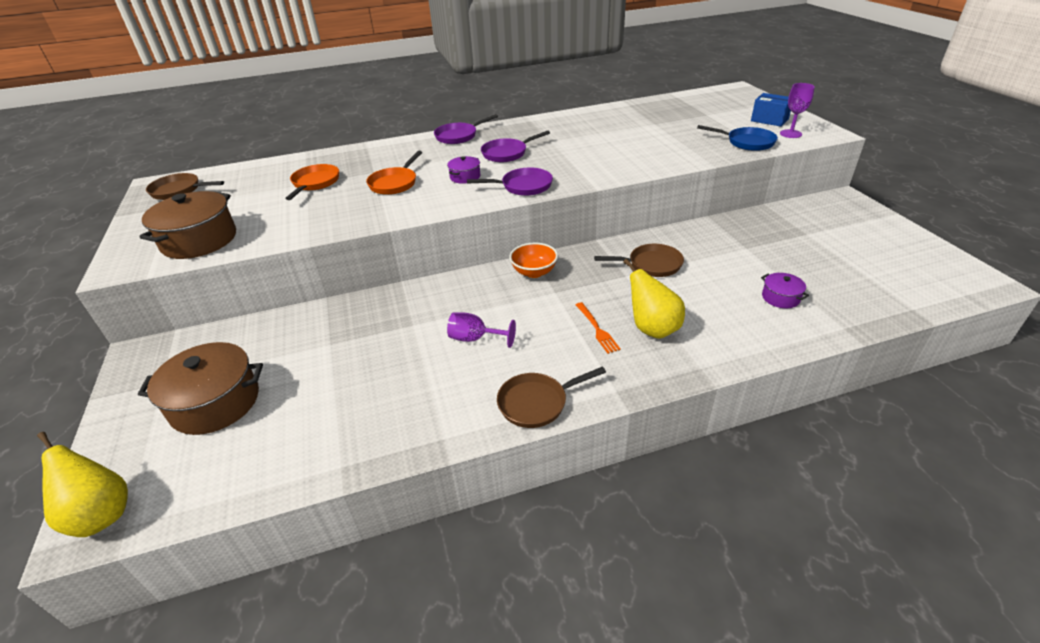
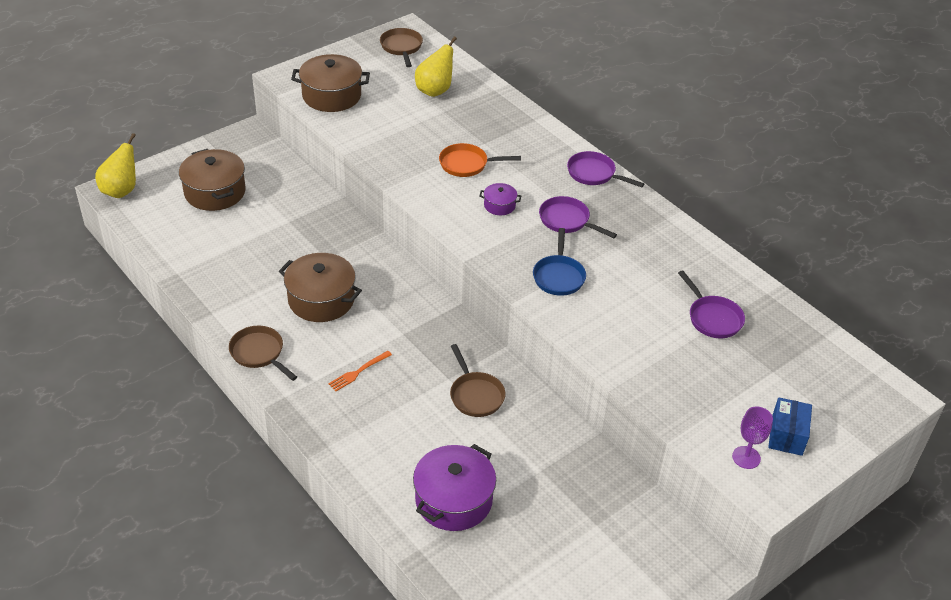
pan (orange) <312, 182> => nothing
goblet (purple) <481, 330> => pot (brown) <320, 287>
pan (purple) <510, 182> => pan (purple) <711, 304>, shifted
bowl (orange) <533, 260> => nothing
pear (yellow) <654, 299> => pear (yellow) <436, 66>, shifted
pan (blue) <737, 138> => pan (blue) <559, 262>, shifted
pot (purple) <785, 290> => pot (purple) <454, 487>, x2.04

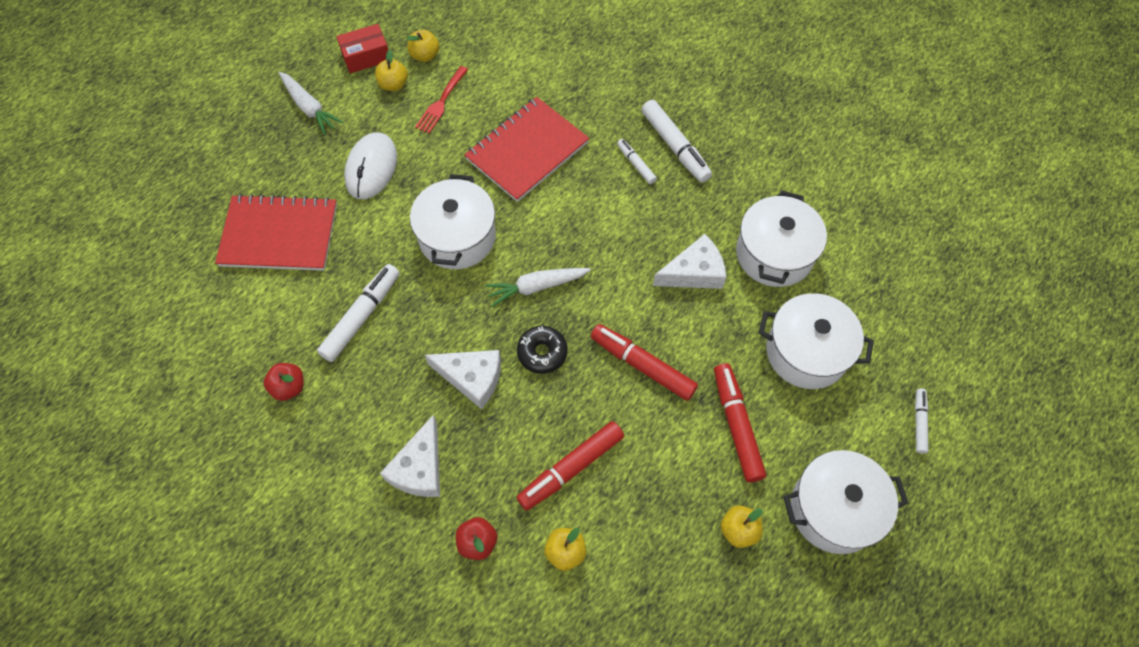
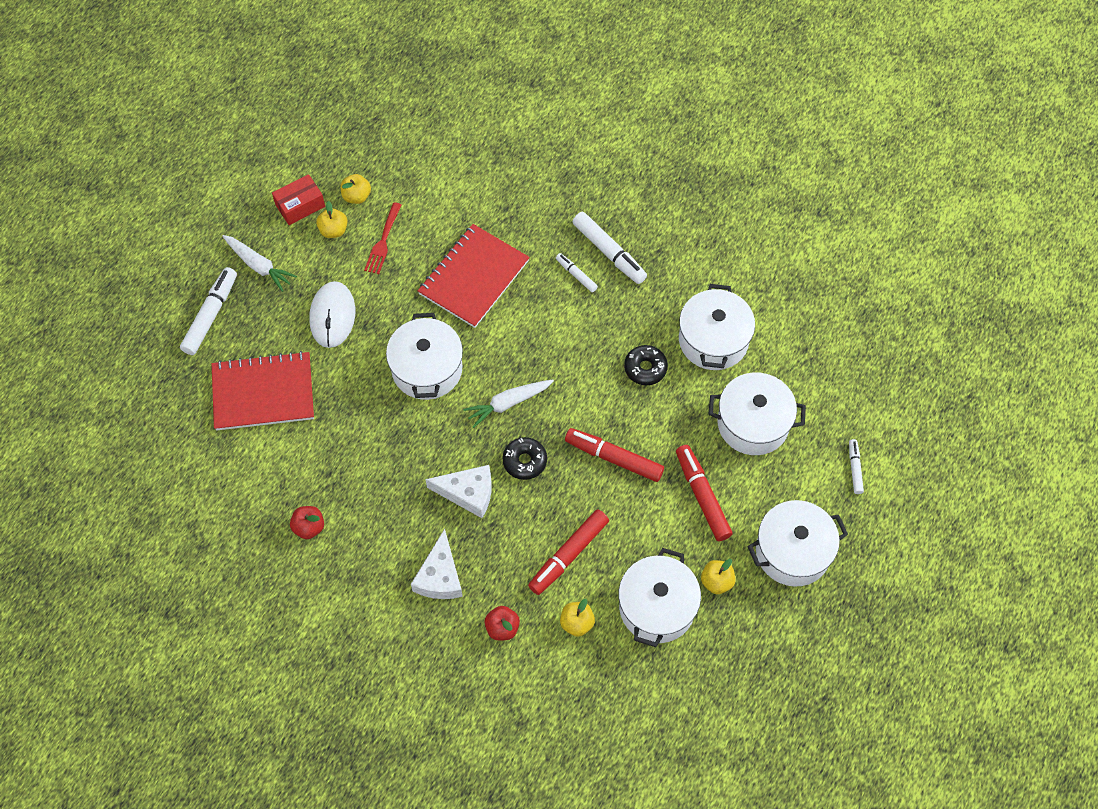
marker (white) <358, 313> => marker (white) <208, 311>, shifted
cheese (white) <689, 261> => donut (black) <646, 365>
nothing => pot (white) <660, 597>

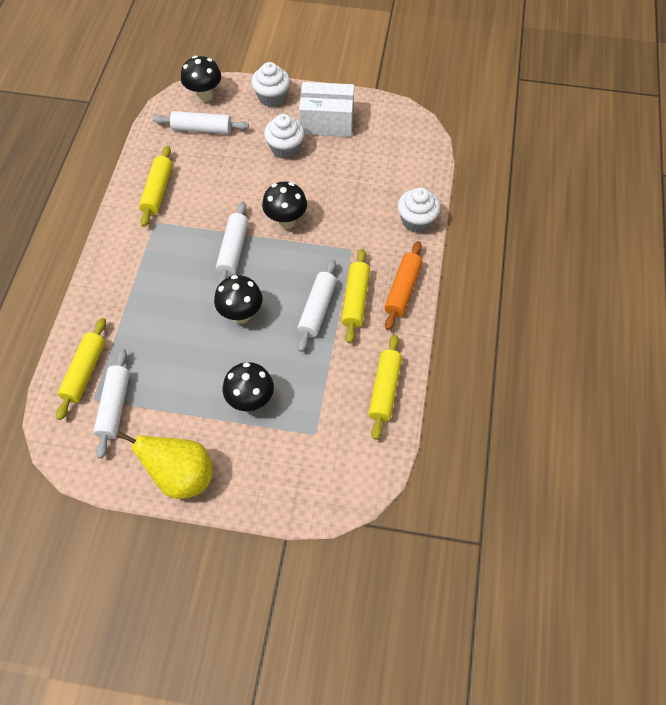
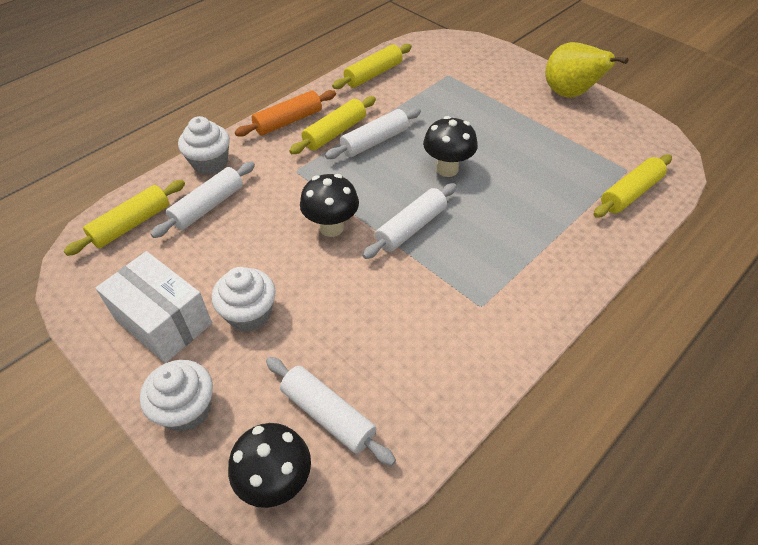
rolling pin (white) <111, 404> => rolling pin (white) <203, 200>, shifted
rolling pin (yellow) <156, 186> => rolling pin (yellow) <124, 218>, shifted
mushroom (black) <248, 386> => nothing

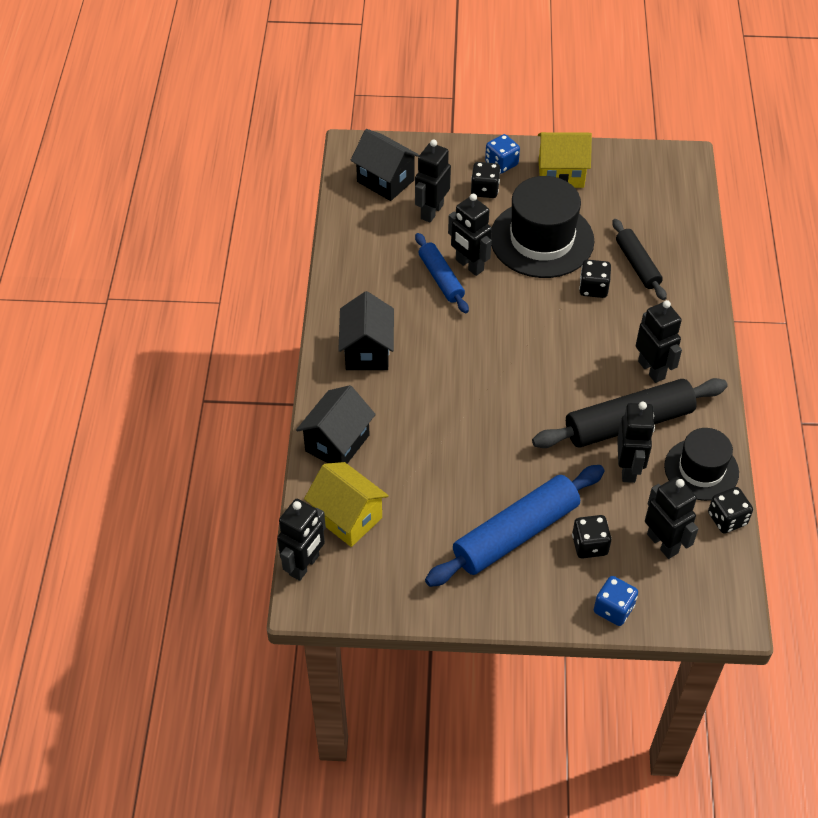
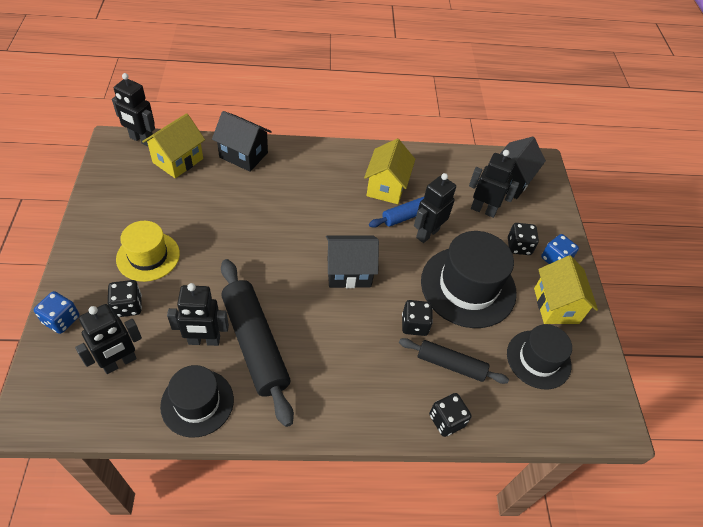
house (black) <366, 330> => house (black) <352, 261>, shifted
rolling pin (blue) <515, 526> => hat (yellow) <148, 251>
rolling pin (black) <639, 259> => rolling pin (black) <454, 361>, 45 degrees clockwise
robot (black) <659, 341> => nothing
dice (black) <730, 510> => dice (black) <450, 415>, shifted
nothing => house (yellow) <389, 171>
nothing => hat (black) <539, 356>

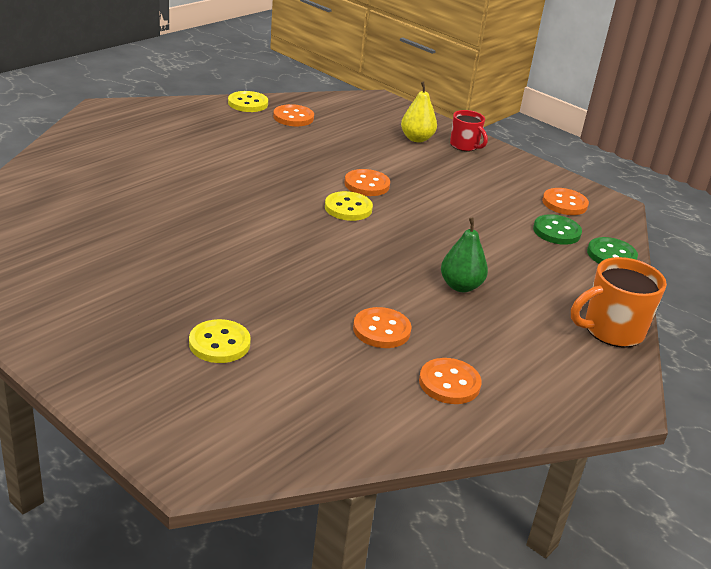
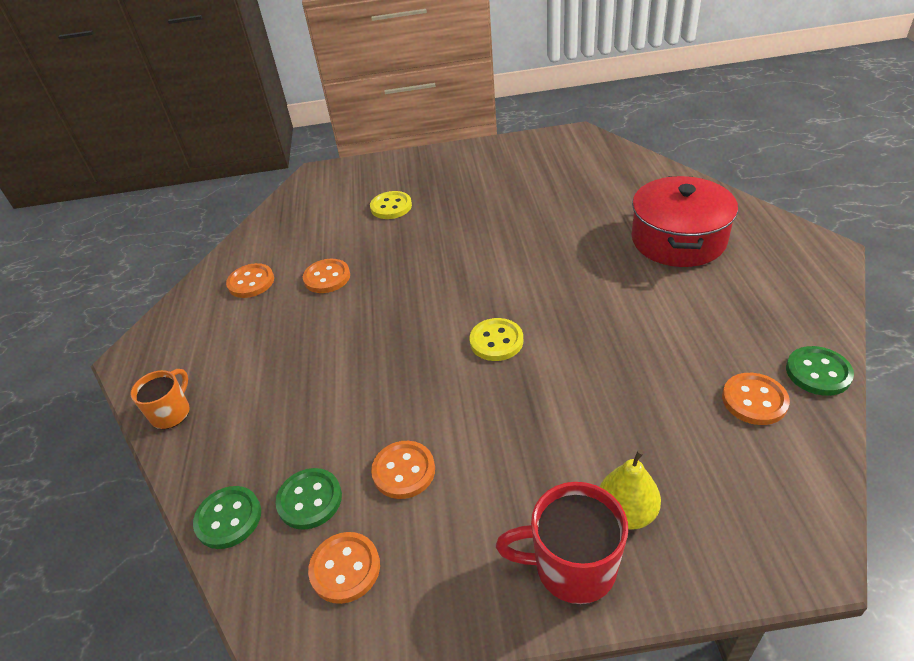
button (yellow) <248, 101> => button (green) <820, 371>
button (orange) <367, 182> => button (orange) <403, 470>, shifted
pear (green) <464, 255> => nothing
mug (red) <469, 130> => mug (red) <562, 543>, x1.56
mug (orange) <619, 302> => mug (orange) <160, 399>, x0.64
nothing => pot (red) <684, 221>

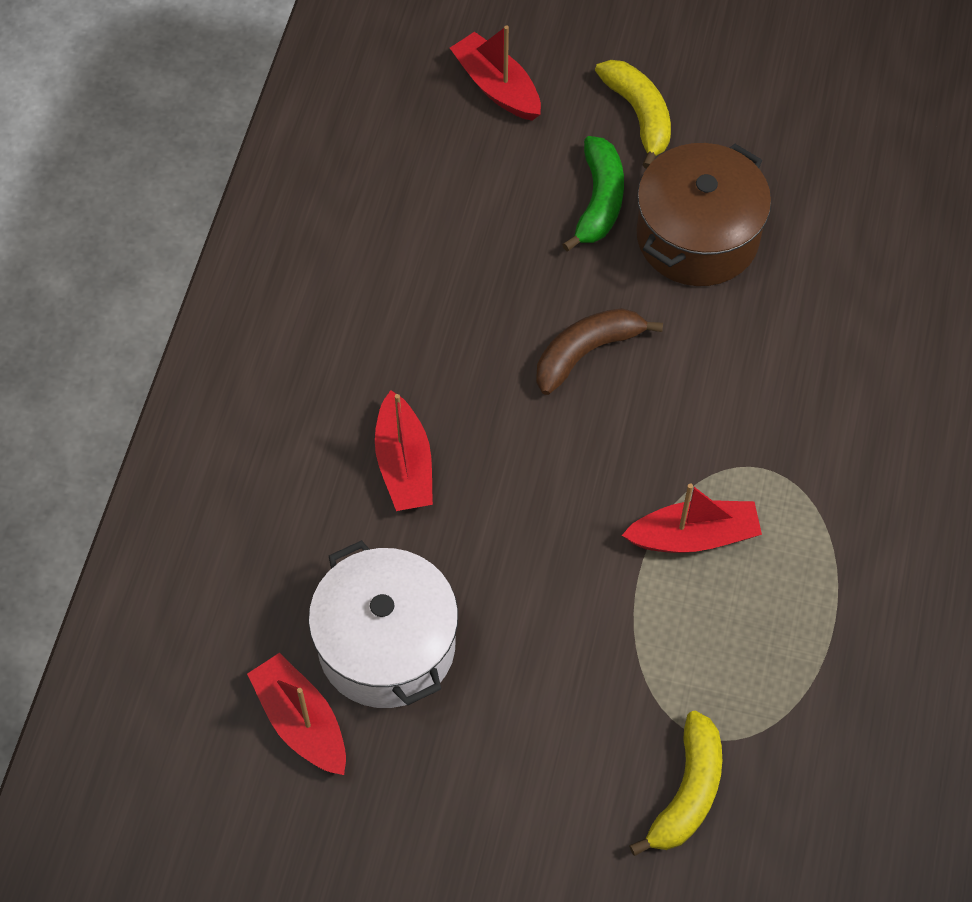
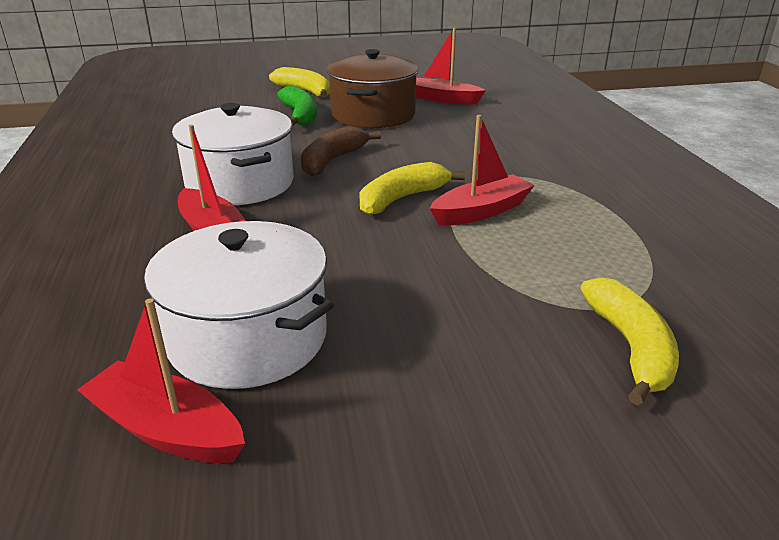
boat (red) <495, 73> => boat (red) <451, 66>, shifted
nothing => pot (white) <233, 154>
nothing => banana (yellow) <412, 188>

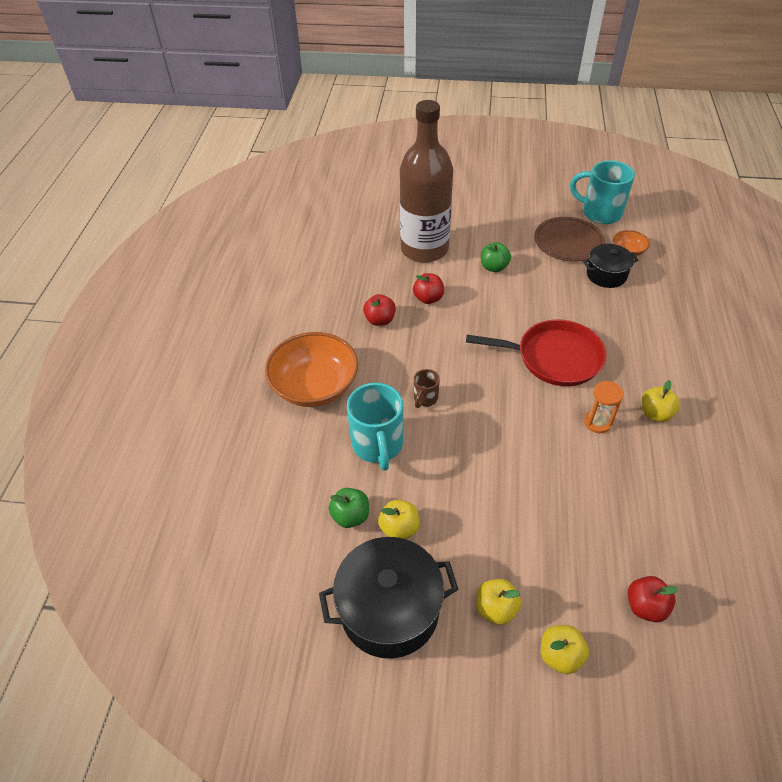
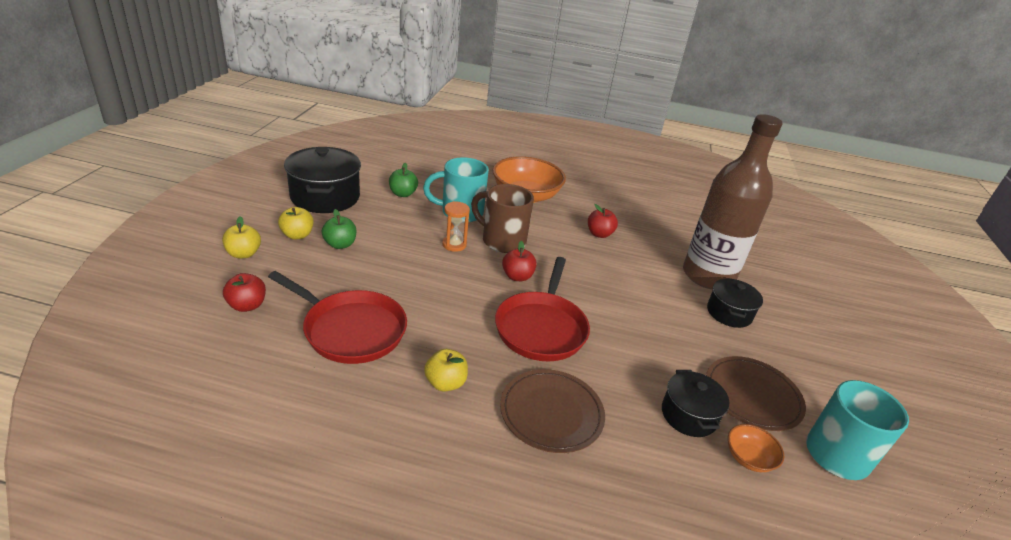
apple (yellow) <398, 519> => nothing
apple (red) <428, 288> => apple (red) <519, 261>, shifted
mug (brown) <427, 388> => mug (brown) <502, 218>, x2.00
apple (green) <496, 257> => apple (green) <339, 229>, shifted
hourglass (orange) <604, 407> => hourglass (orange) <456, 226>, shifted
nothing => pan (red) <337, 317>
nothing => plate (brown) <552, 411>
nothing => pot (black) <735, 303>

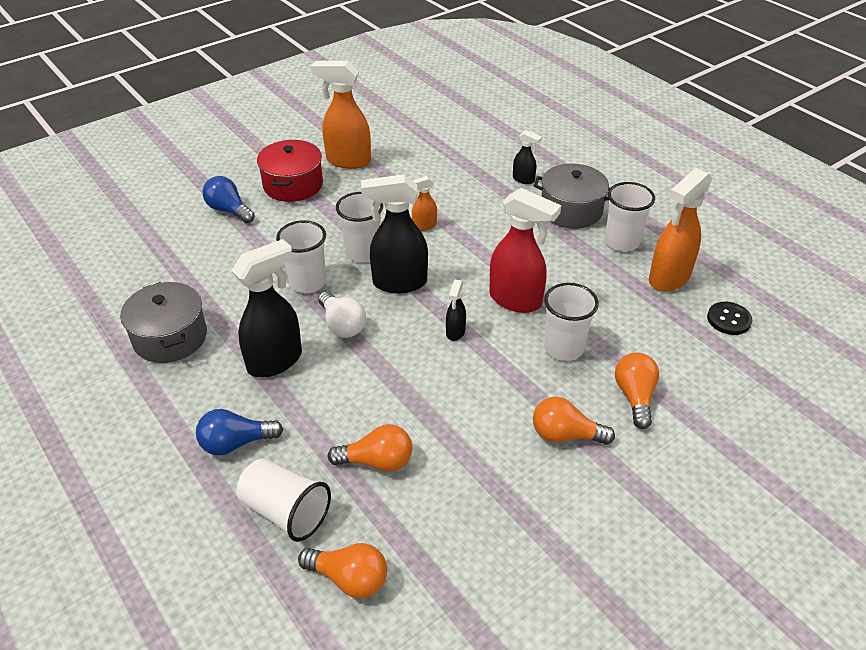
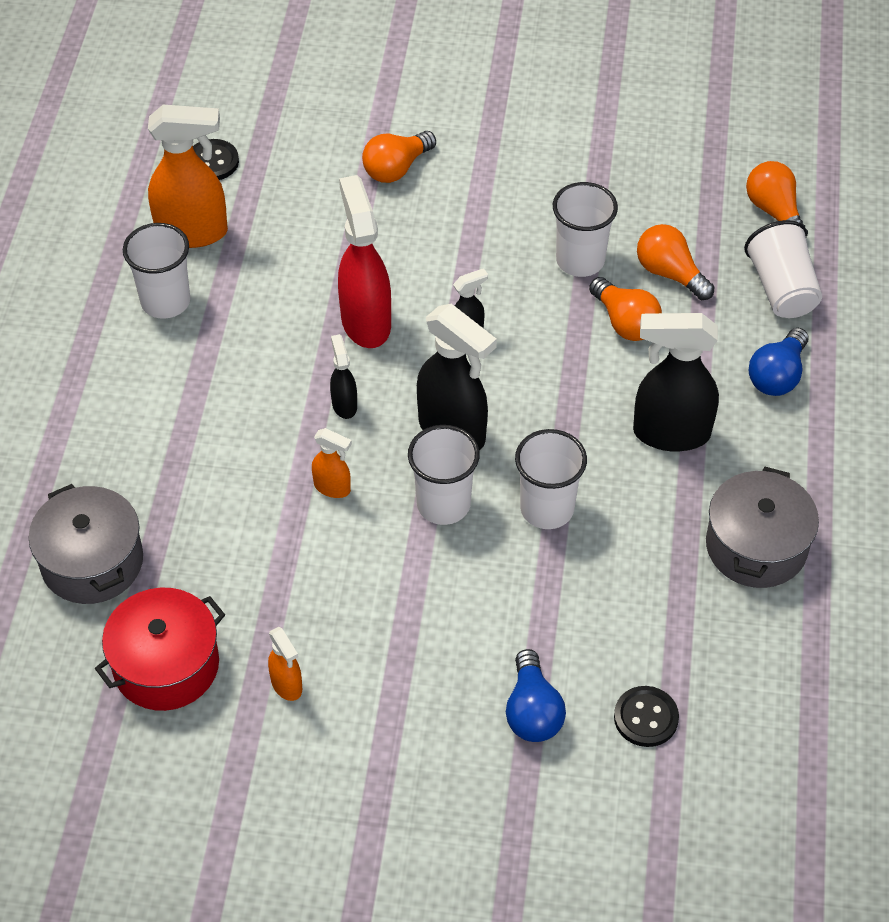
light bulb (blue) <239, 432> => light bulb (blue) <778, 362>, 90 degrees clockwise
pot (red) <290, 171> => pot (red) <160, 649>, shifted
spray bottle (orange) <341, 115> => spray bottle (orange) <285, 664>, x0.50
light bulb (white) <342, 314> => nothing
spray bottle (black) <527, 157> => spray bottle (black) <343, 376>, shifted
light bulb (orange) <574, 421> => light bulb (orange) <625, 309>, shifted
pot (grey) <572, 196> => pot (grey) <86, 544>, shifted
cup (white) <571, 322> => cup (white) <585, 229>, shifted
nothing => button (black) <646, 716>

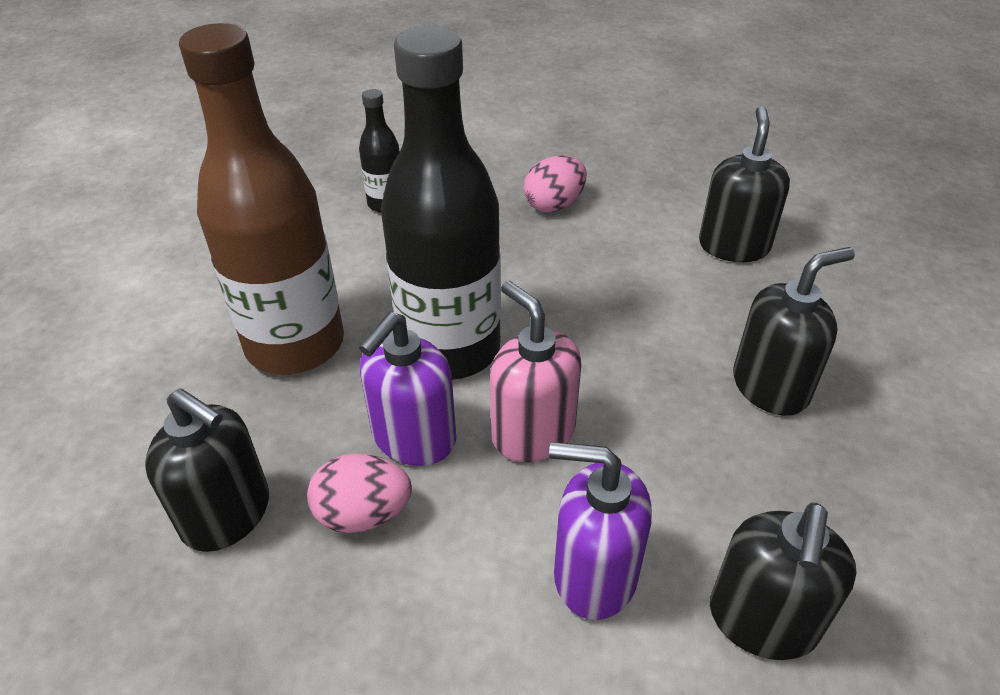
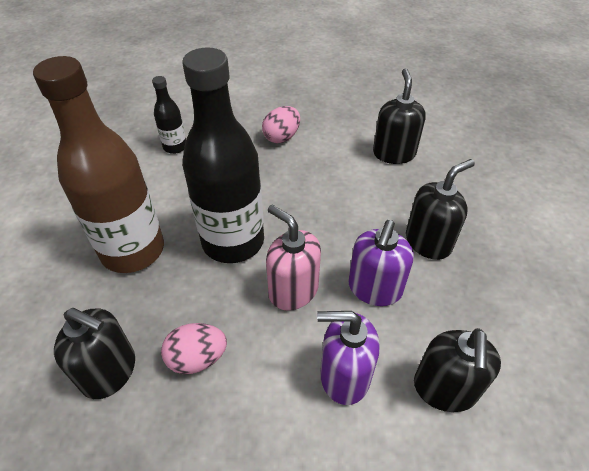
soap dispenser (purple) <407, 389> => soap dispenser (purple) <381, 263>, shifted

